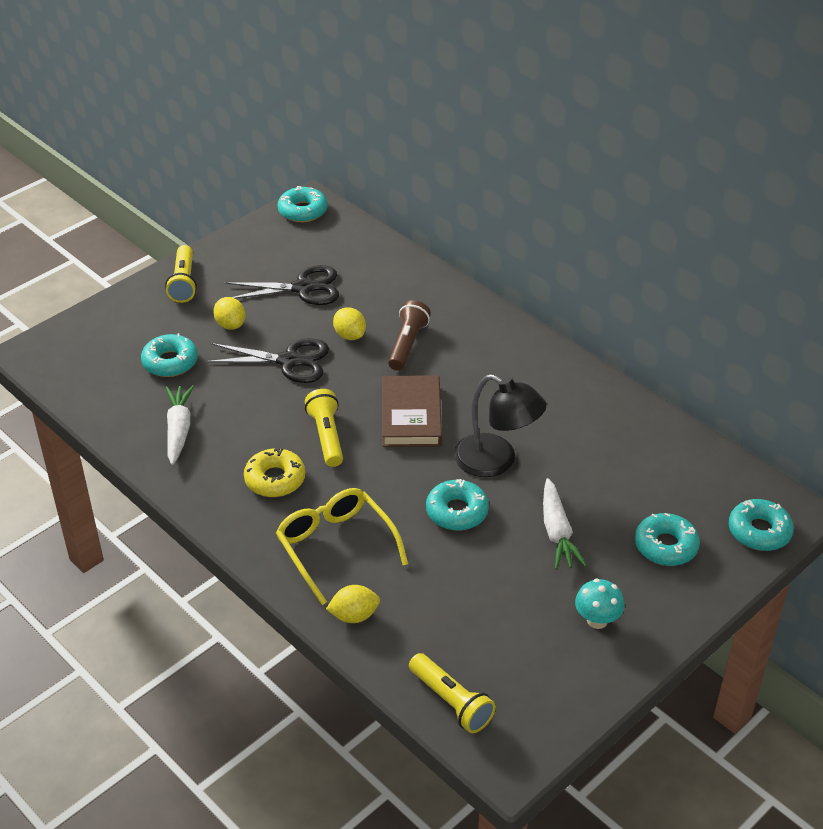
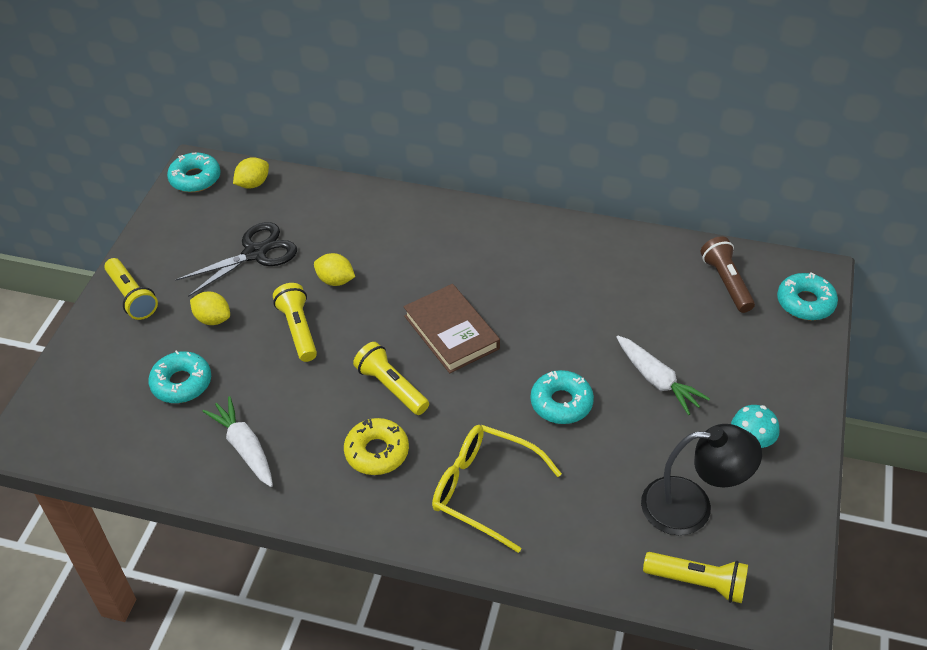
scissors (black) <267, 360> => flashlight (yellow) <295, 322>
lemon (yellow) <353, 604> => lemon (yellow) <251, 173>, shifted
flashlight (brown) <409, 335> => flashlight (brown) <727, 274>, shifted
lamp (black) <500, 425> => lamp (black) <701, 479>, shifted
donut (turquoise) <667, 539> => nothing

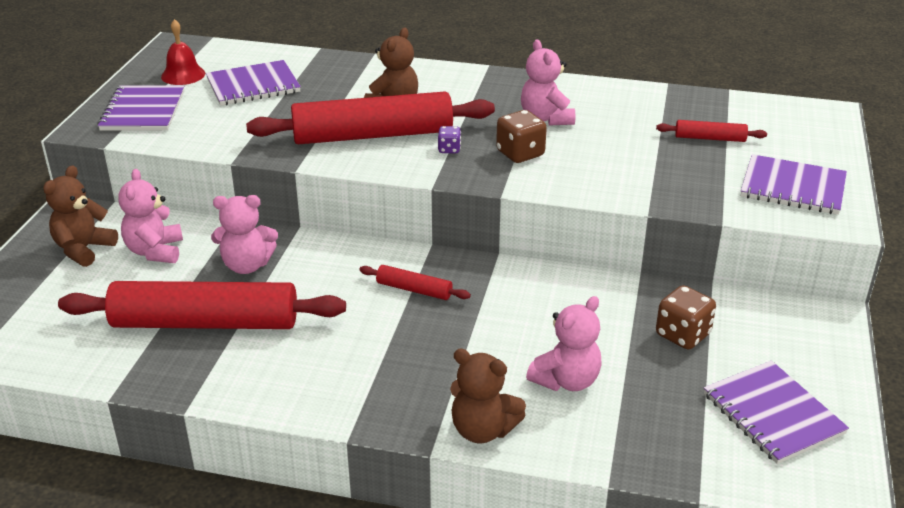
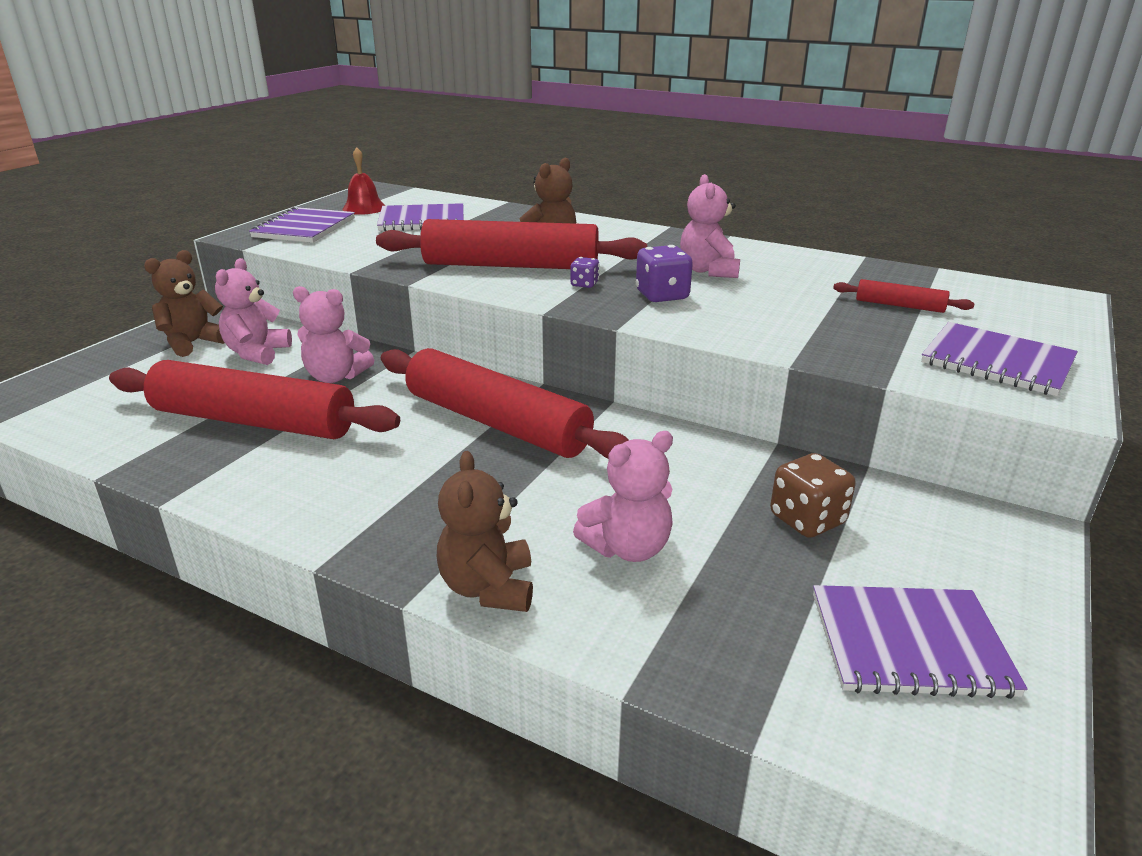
rolling pin (red) <415, 282> => rolling pin (red) <505, 403>, x2.28
teddy bear (brown) <488, 396> => teddy bear (brown) <484, 531>, 45 degrees clockwise
dice (brown) <521, 136> => dice (purple) <664, 273>
notebook (purple) <776, 412> => notebook (purple) <920, 642>, 75 degrees counterclockwise

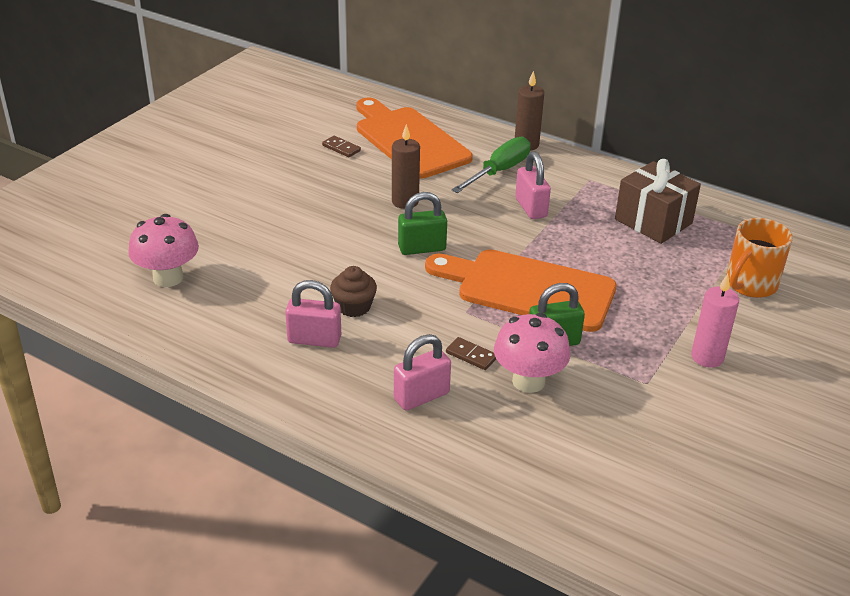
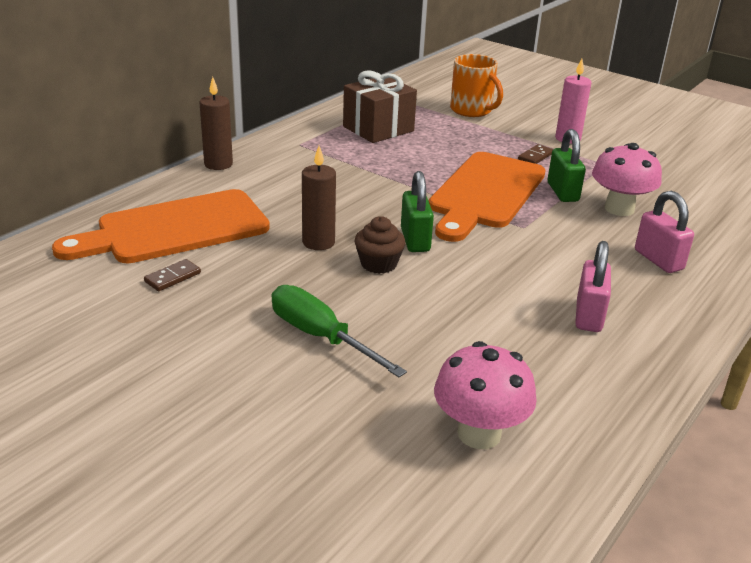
cupcake (brown) <353, 291> => cupcake (brown) <380, 245>, shifted
domino (brown) <471, 353> => domino (brown) <535, 154>, shifted
screwdriver (green) <491, 165> => screwdriver (green) <339, 331>, shifted
padlock (pink) <533, 185> => nothing

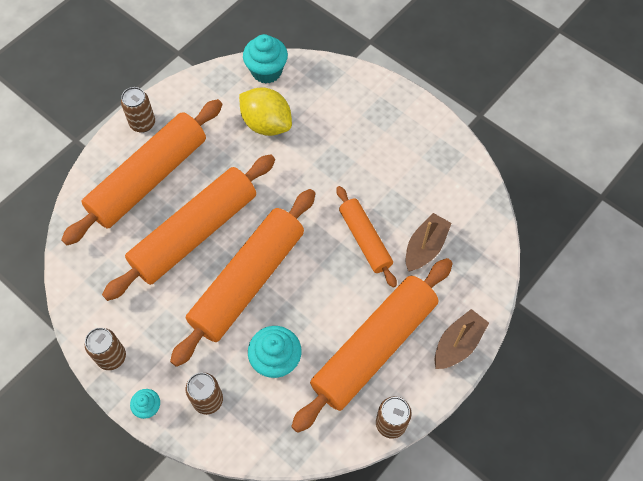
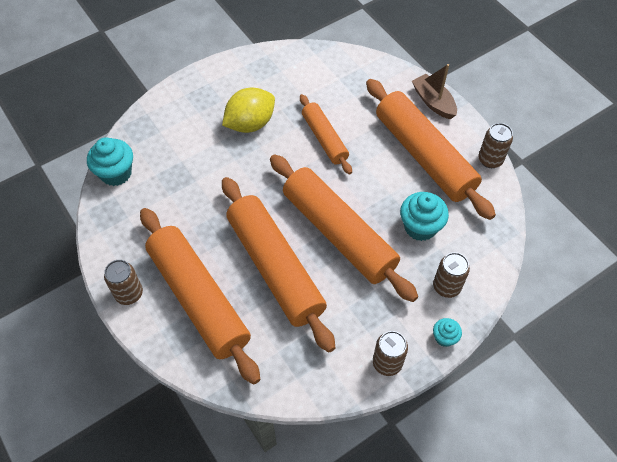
lemon (yellow) <265, 111> => lemon (yellow) <248, 110>, shifted
rolling pin (orange) <366, 237> => rolling pin (orange) <326, 134>, 75 degrees clockwise
boat (brown) <429, 242> => nothing

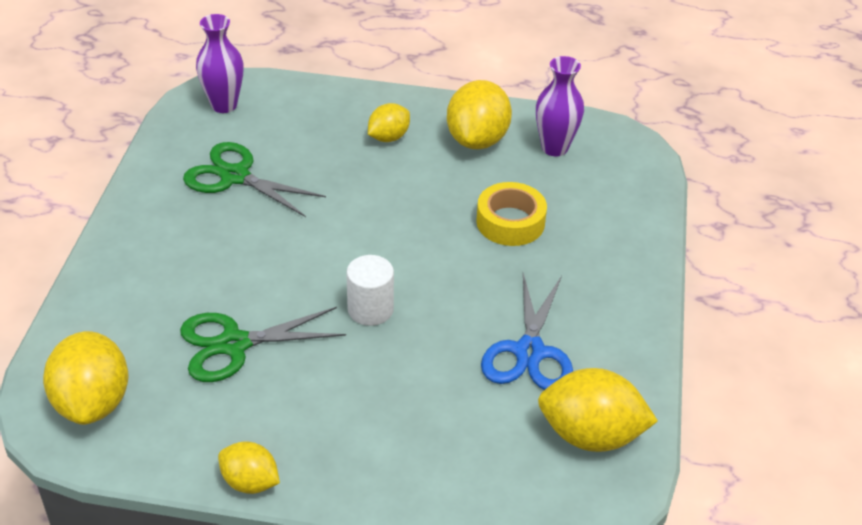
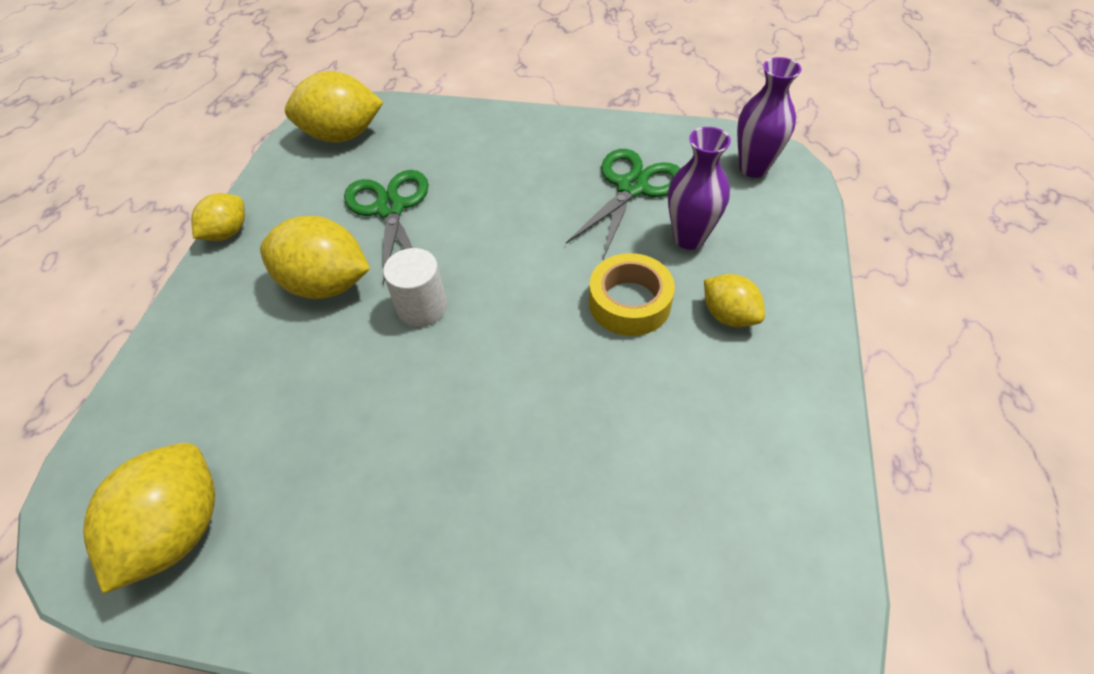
lemon (yellow) <479, 114> => lemon (yellow) <315, 257>, shifted
tape (yellow) <511, 214> => tape (yellow) <632, 294>, shifted
scissors (blue) <527, 331> => nothing
vase (purple) <560, 106> => vase (purple) <699, 188>, shifted

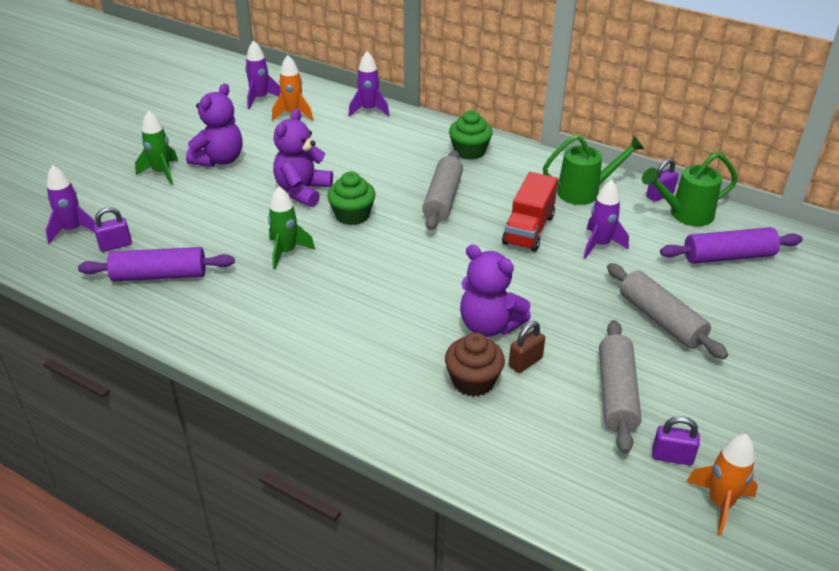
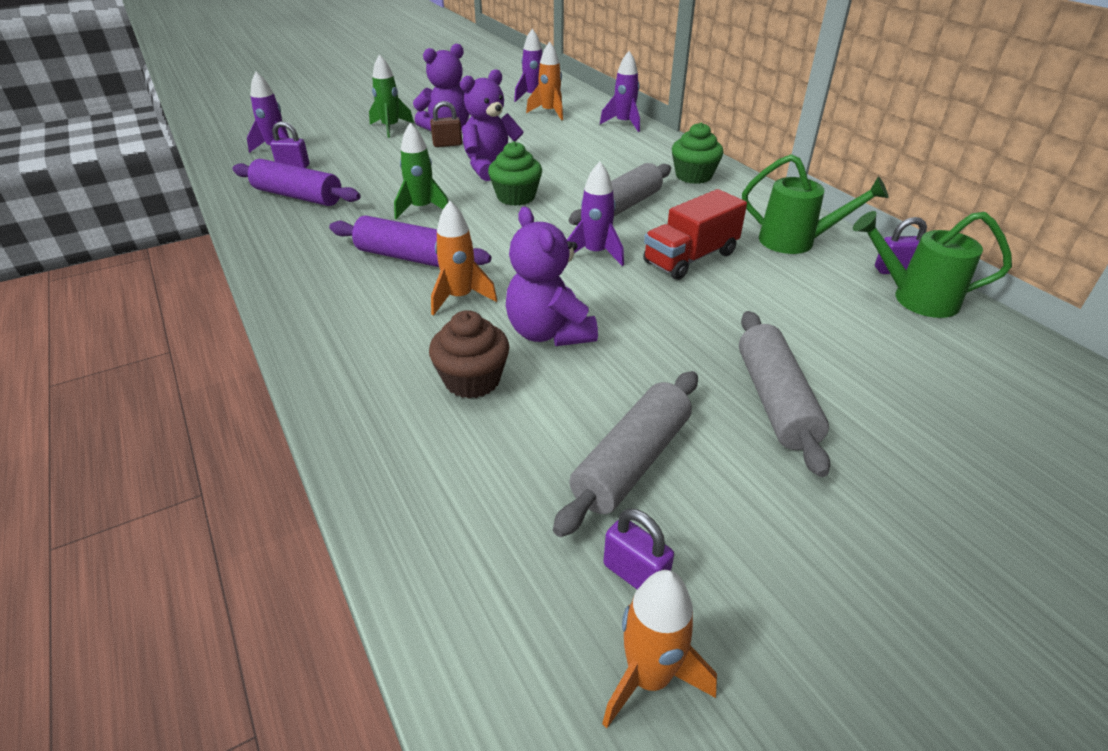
padlock (brown) <527, 347> => padlock (brown) <446, 124>, shifted
rocket (purple) <606, 219> => rocket (purple) <595, 214>, shifted
rolling pin (purple) <731, 245> => rolling pin (purple) <410, 241>, shifted
nothing => rocket (orange) <464, 258>

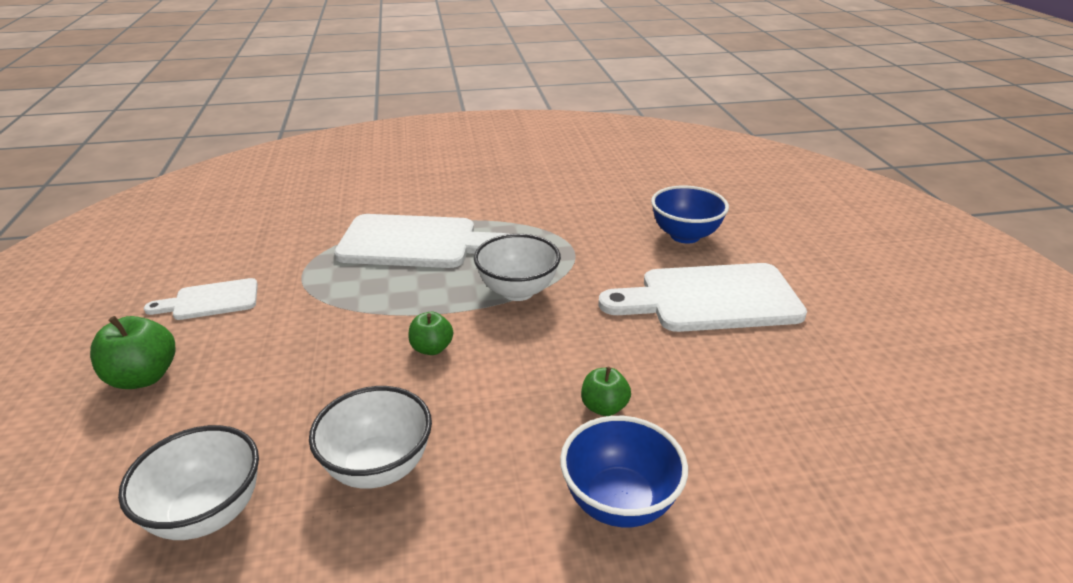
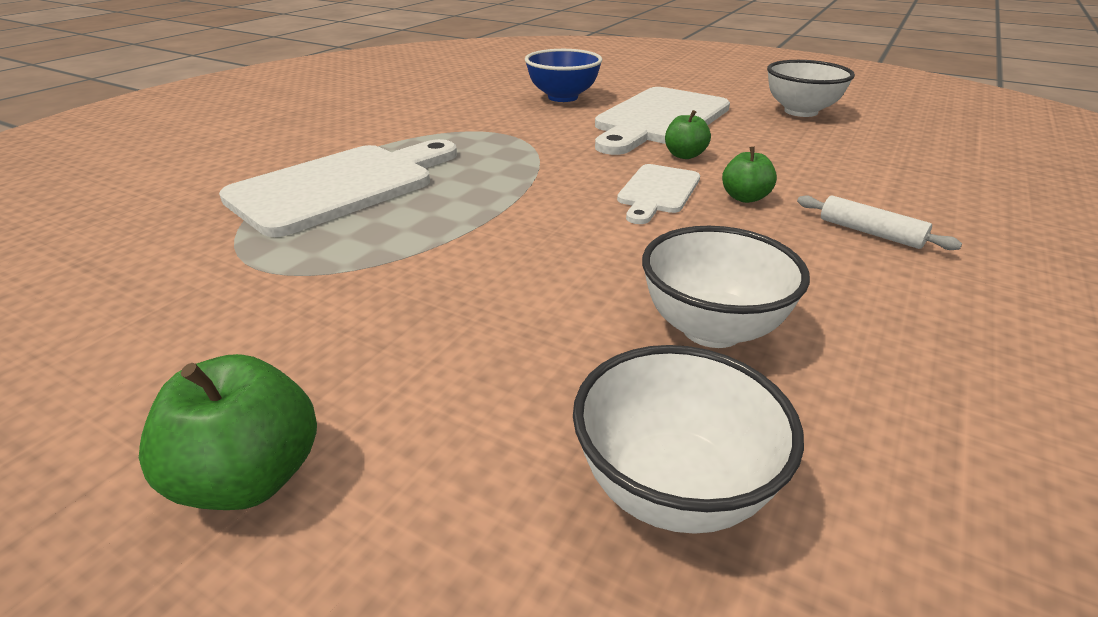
cutting board (white) <201, 299> => cutting board (white) <658, 194>, shifted
apple (green) <430, 333> => apple (green) <688, 134>, shifted
bowl (white) <517, 267> => bowl (white) <811, 88>, shifted
bowl (blue) <624, 471> => rolling pin (white) <879, 222>

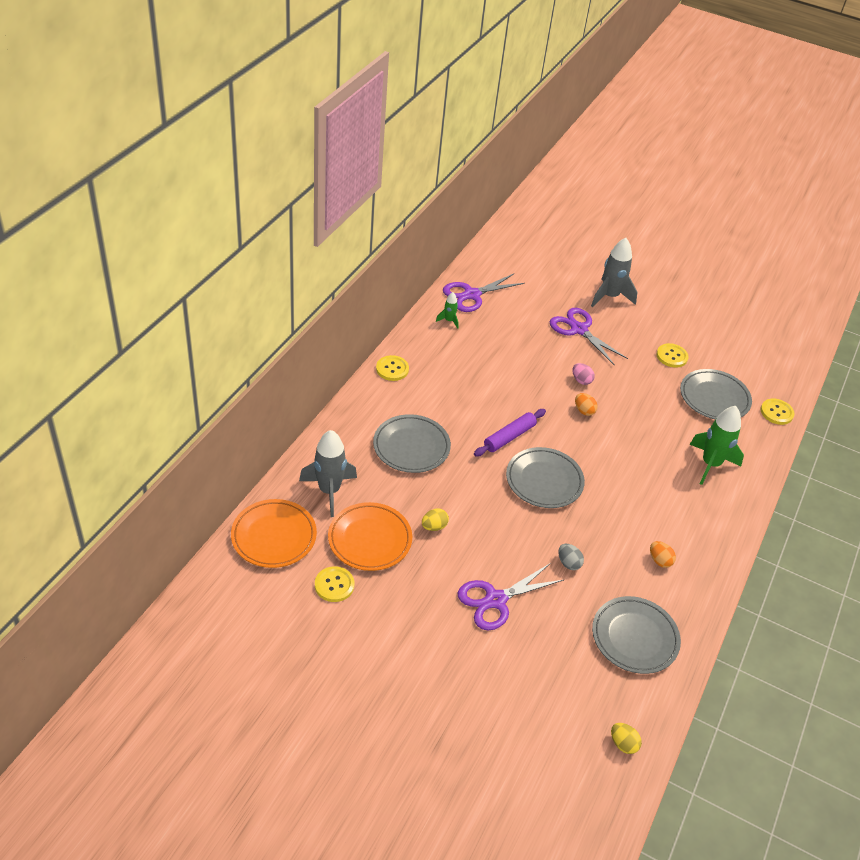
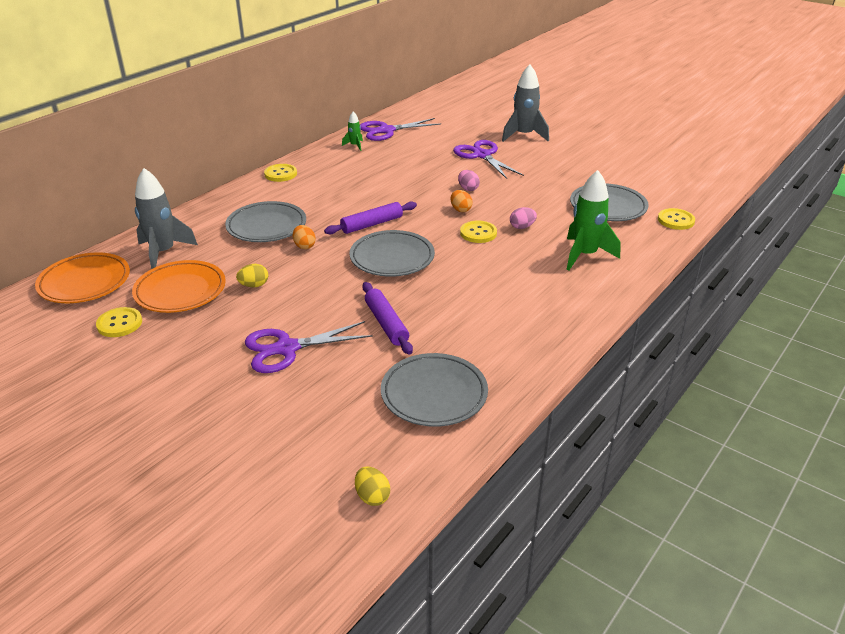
egg (grey) <571, 557> => rolling pin (purple) <387, 318>
egg (orange) <663, 554> => egg (orange) <304, 237>, shifted
button (yellow) <672, 355> => button (yellow) <478, 232>, shifted
nothing => egg (pink) <523, 218>

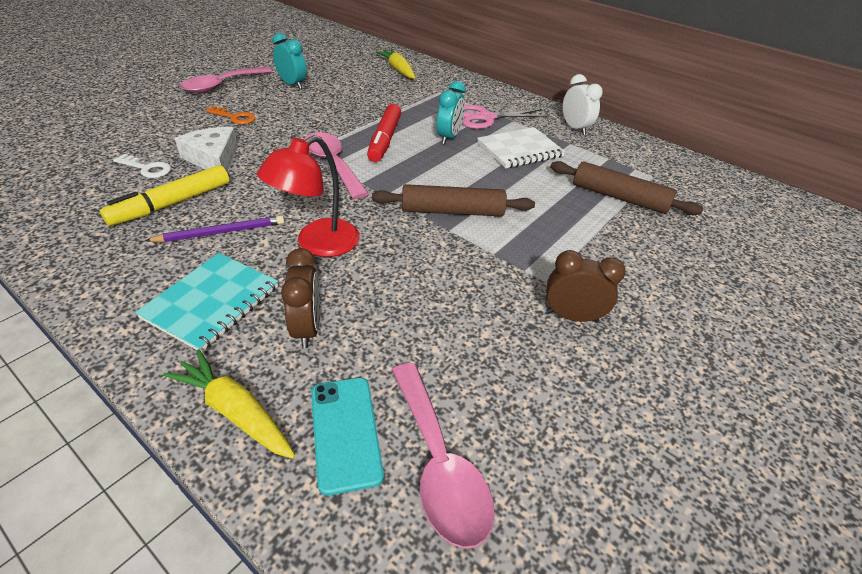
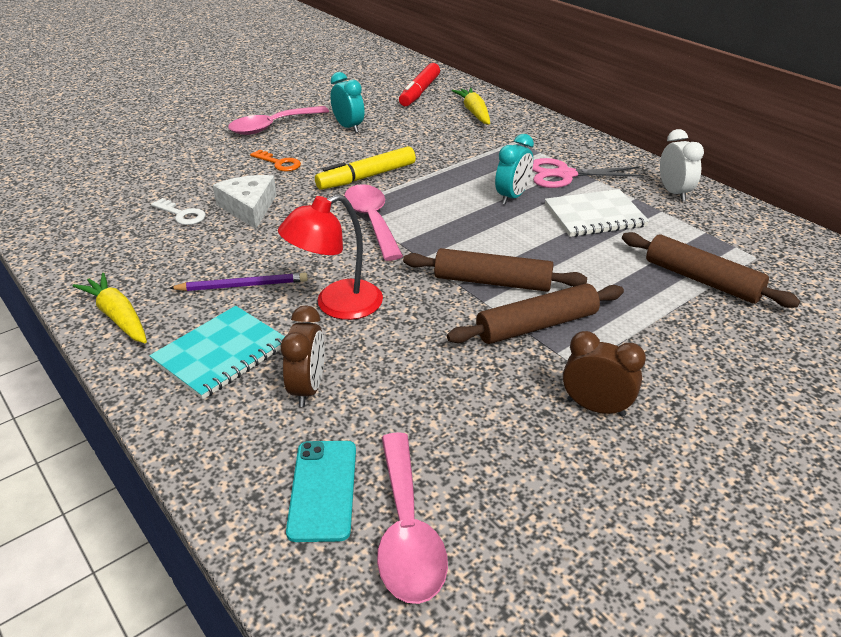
marker (yellow) <164, 195> => marker (yellow) <365, 168>, shifted
carrot (yellow) <229, 404> => carrot (yellow) <110, 308>, shifted
marker (red) <384, 133> => marker (red) <419, 84>, shifted
nothing => rolling pin (brown) <535, 313>

